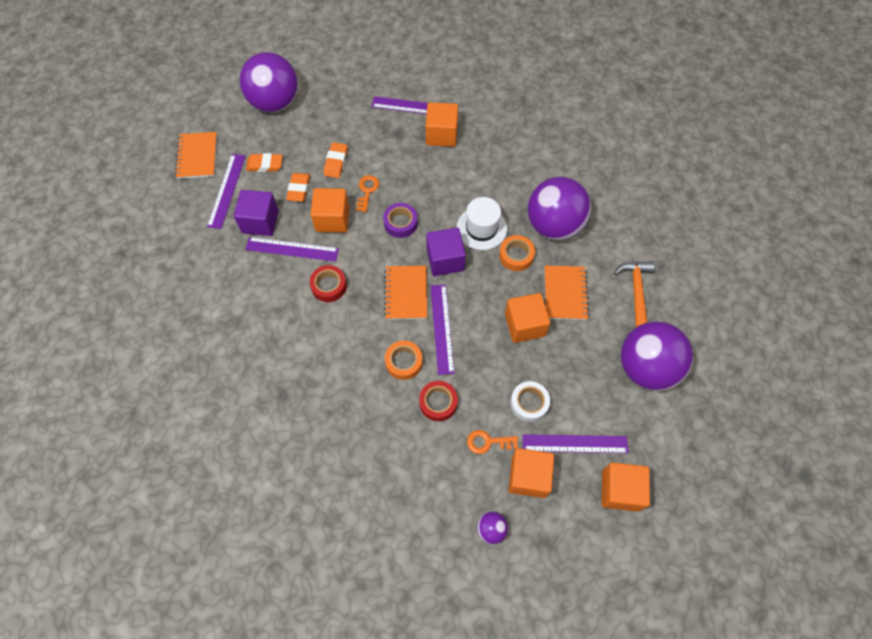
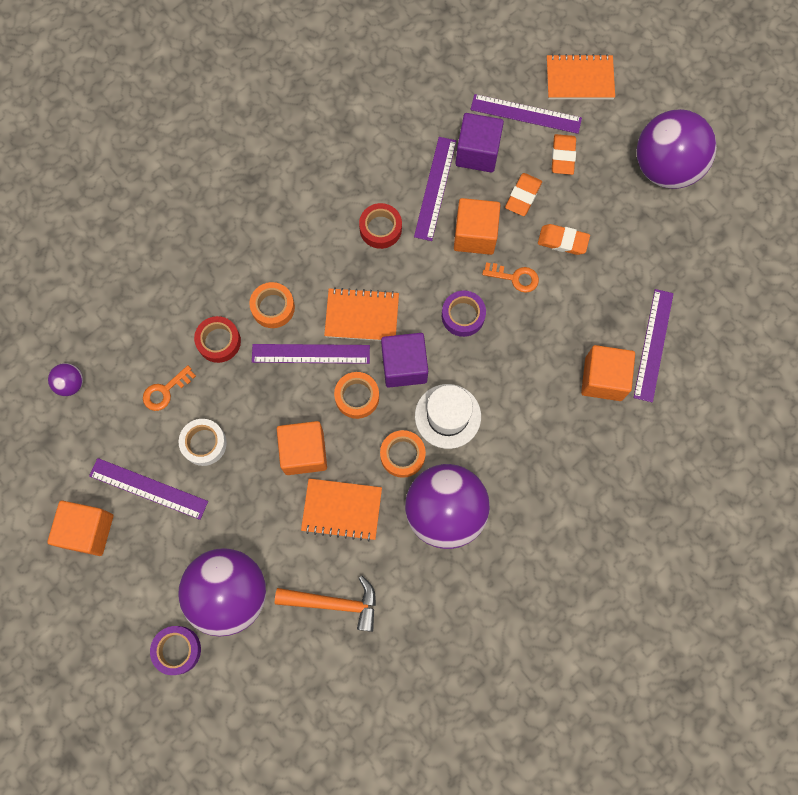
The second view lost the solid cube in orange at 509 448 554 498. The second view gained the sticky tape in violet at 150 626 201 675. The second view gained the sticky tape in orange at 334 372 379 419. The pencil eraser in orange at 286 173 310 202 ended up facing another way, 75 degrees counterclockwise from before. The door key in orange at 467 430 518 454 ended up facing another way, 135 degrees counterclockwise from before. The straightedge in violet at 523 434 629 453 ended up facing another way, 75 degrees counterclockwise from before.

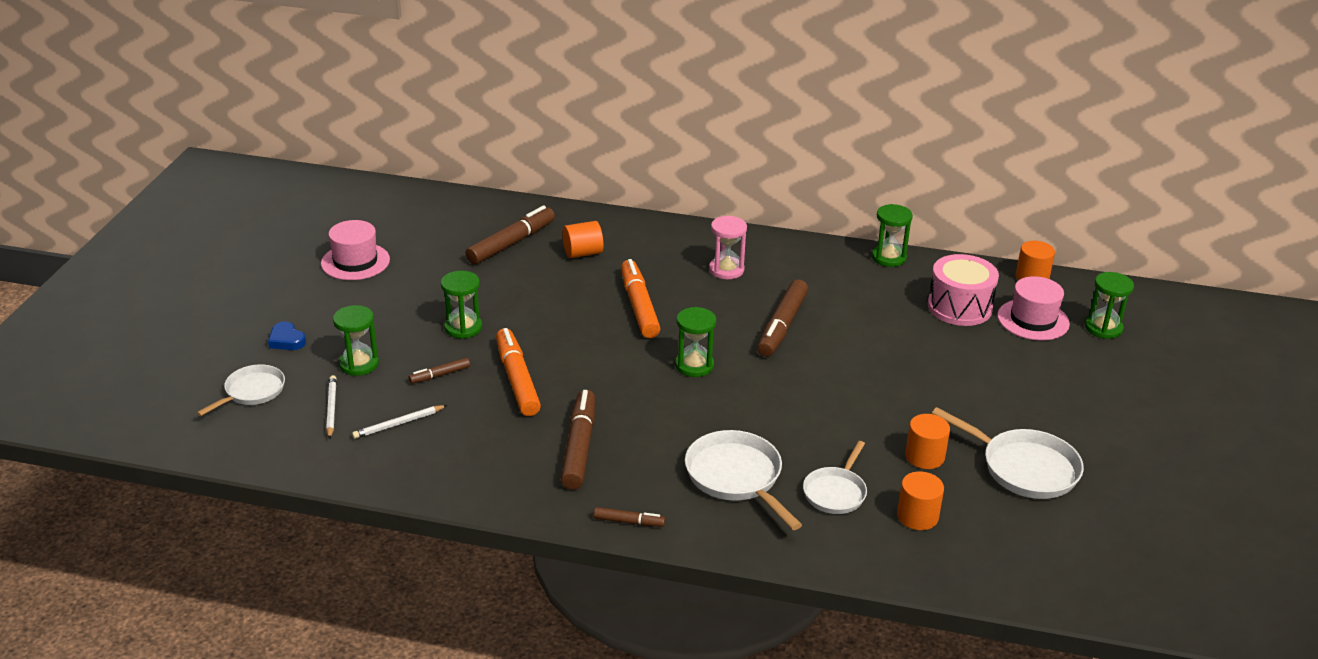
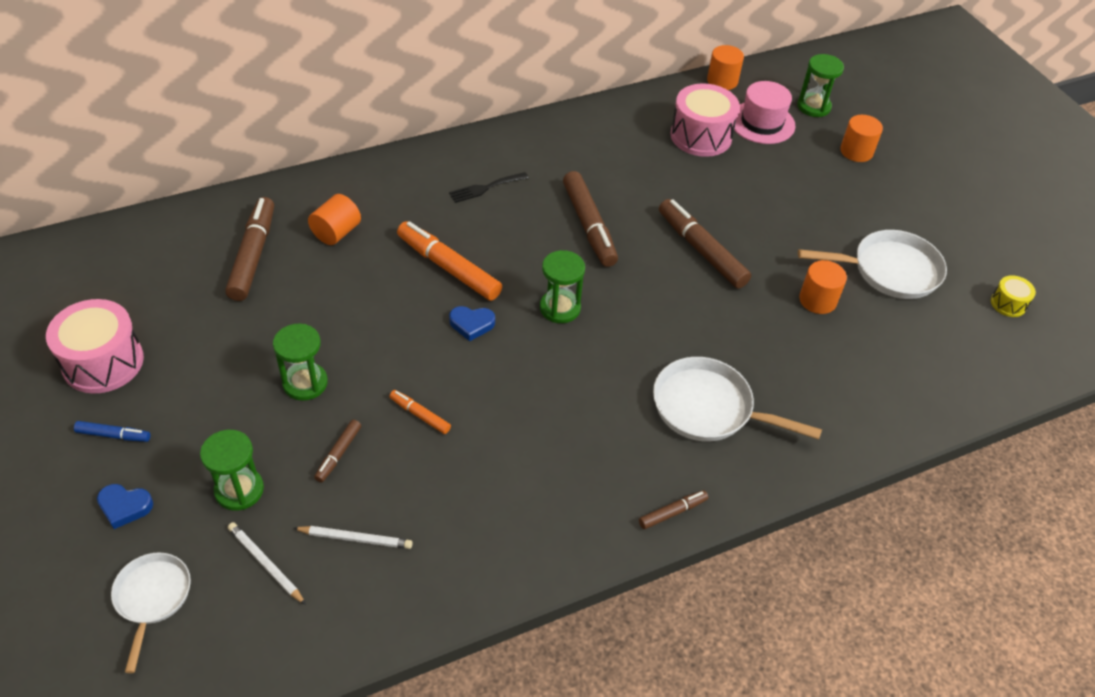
The second view lost the frying pan in white at 803 441 867 514. The second view lost the sand timer in emerald at 872 204 913 267. The second view gained the felt pen in royal blue at 74 421 150 442. The second view gained the heart shape in royal blue at 449 306 495 341. The second view gained the snare drum in golden at 991 275 1036 317. The felt pen in brown ended up elsewhere, having gone from 561 390 595 490 to 659 199 751 289. The solid cylinder in orange ended up elsewhere, having gone from 897 471 944 530 to 840 115 883 162. Where the hat in rosy stood at 321 220 390 280, the snare drum in rosy came to stand at 46 299 144 394. Where the sand timer in rosy stood at 709 216 747 279, the dinner fork in black came to stand at 449 172 528 203. The lead pencil in white at 352 405 447 439 ended up facing another way, 105 degrees counterclockwise from before. The size of the felt pen in orange at 496 328 541 416 changed by a factor of 0.50.

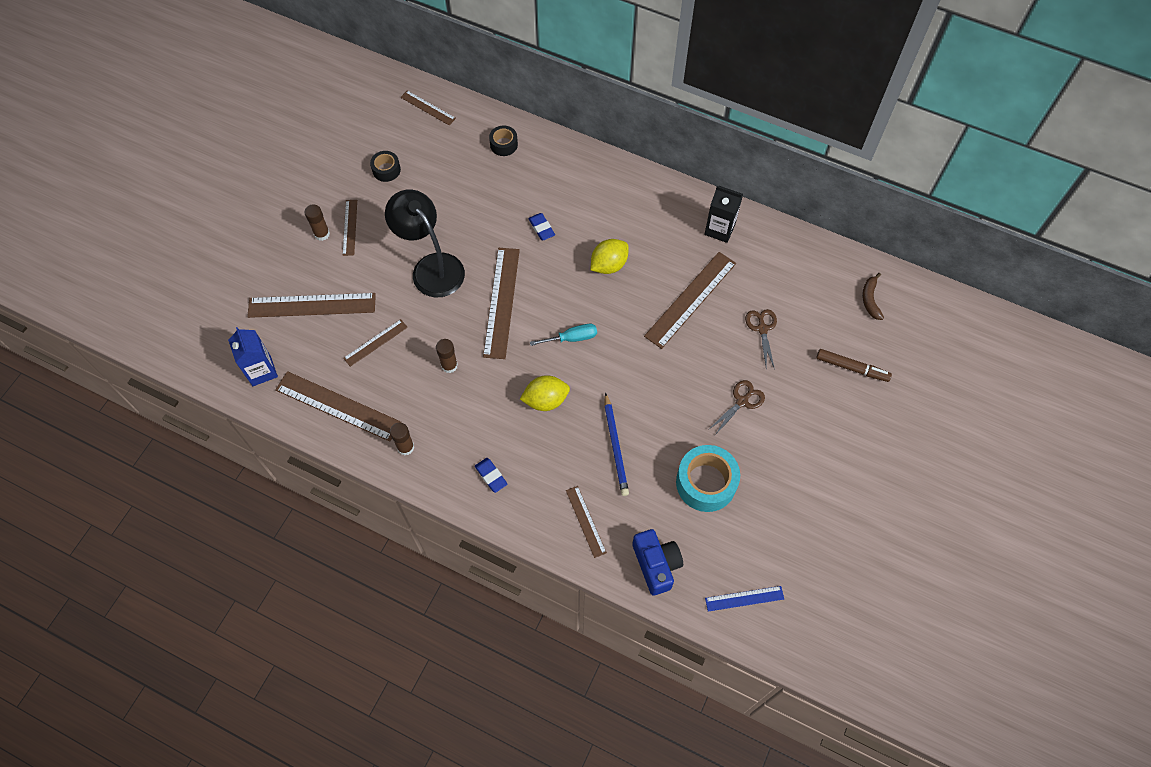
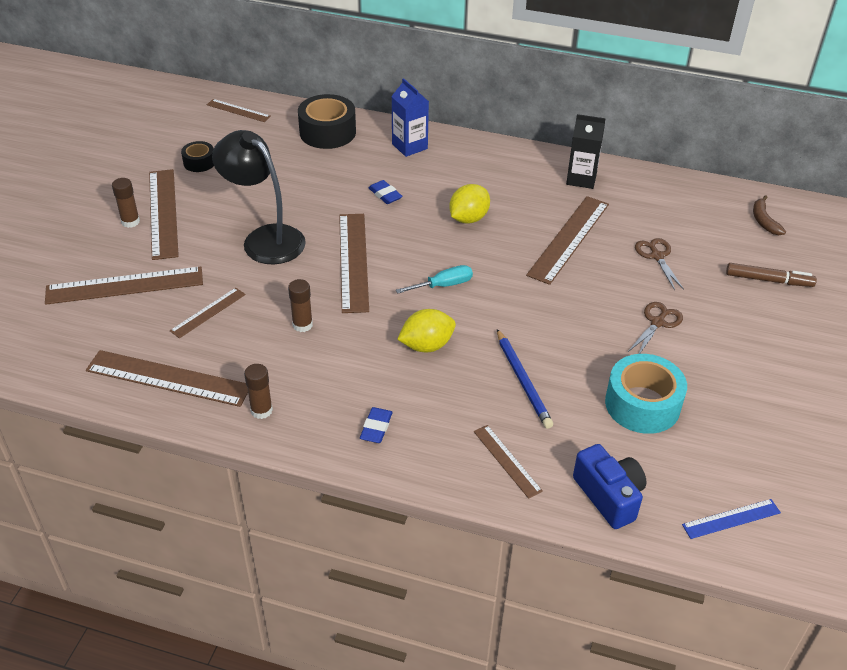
The carton in royal blue ended up elsewhere, having gone from 228 327 278 386 to 391 78 429 157. The pencil eraser in royal blue at 475 458 508 493 ended up facing another way, 60 degrees clockwise from before. The size of the straightedge in brown at 342 200 357 256 changed by a factor of 1.84. The size of the sticky tape in black at 489 125 518 156 changed by a factor of 1.85.

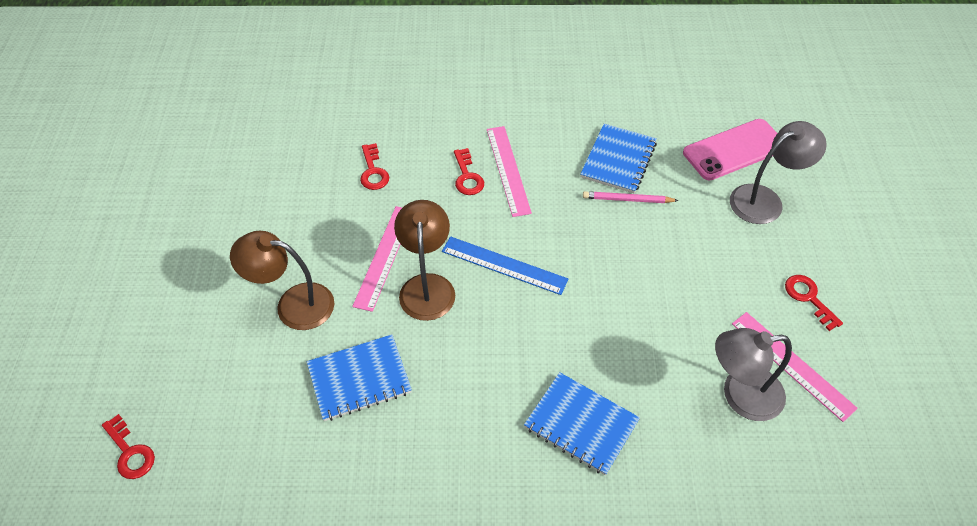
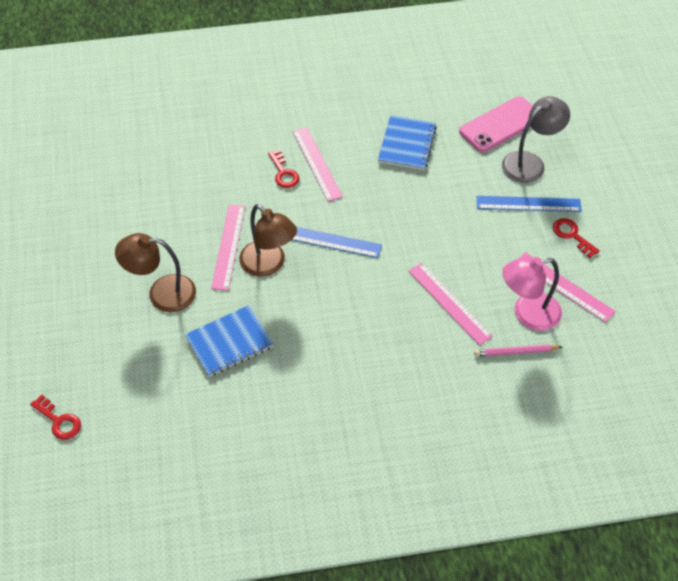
The second view lost the door key in scarlet at 360 143 389 190. The second view lost the notebook in royal blue at 524 372 640 475. The second view gained the straightedge in rosy at 409 263 493 345. The second view gained the straightedge in royal blue at 477 196 582 212. The lead pencil in rosy ended up elsewhere, having gone from 583 191 679 203 to 474 345 562 356. What was the lamp in gray at 715 328 792 421 turned into the lamp in rosy at 502 257 562 331. The lamp in brown at 394 200 455 321 ended up facing another way, 150 degrees clockwise from before.

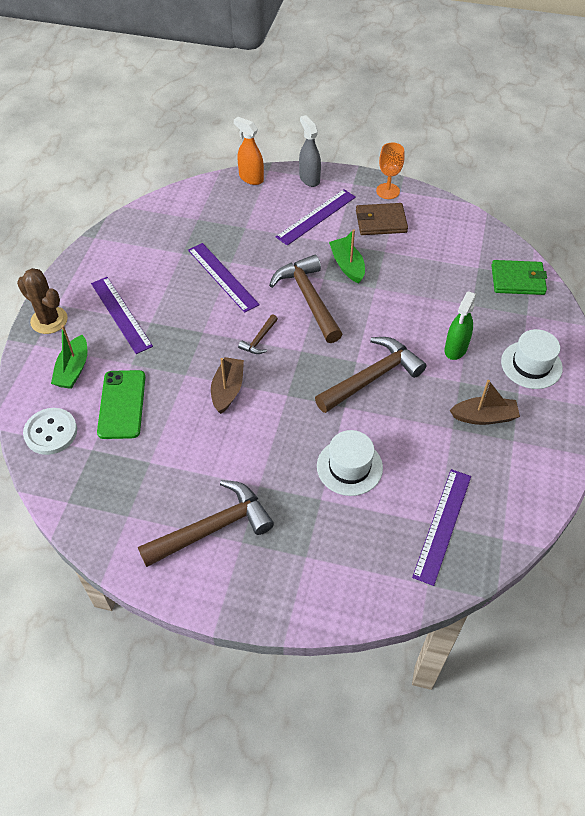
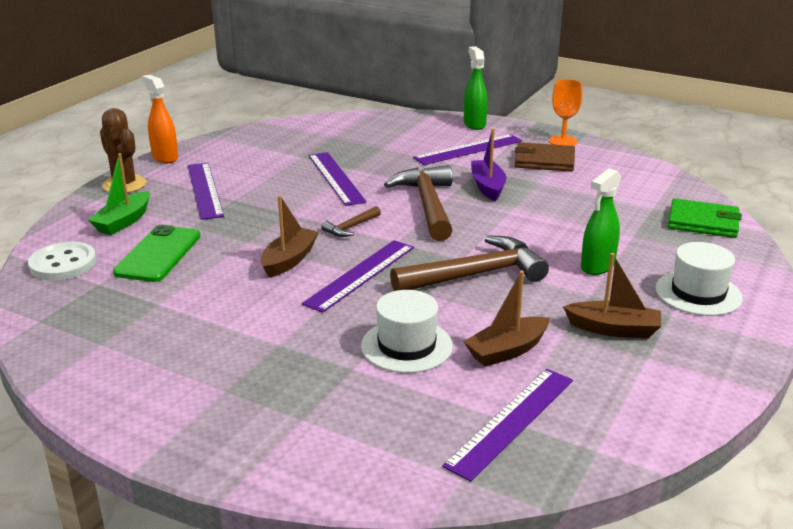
The second view lost the claw hammer in brown at 138 480 274 567. The second view gained the straightedge in violet at 302 240 414 313. The second view gained the toy boat in brown at 463 271 550 367. The spray bottle in orange ended up elsewhere, having gone from 234 117 264 185 to 142 75 178 163. What was the spray bottle in gray at 299 115 321 187 turned into the spray bottle in emerald at 464 46 488 130. What was the toy boat in emerald at 329 230 365 283 turned into the toy boat in violet at 471 128 506 201.

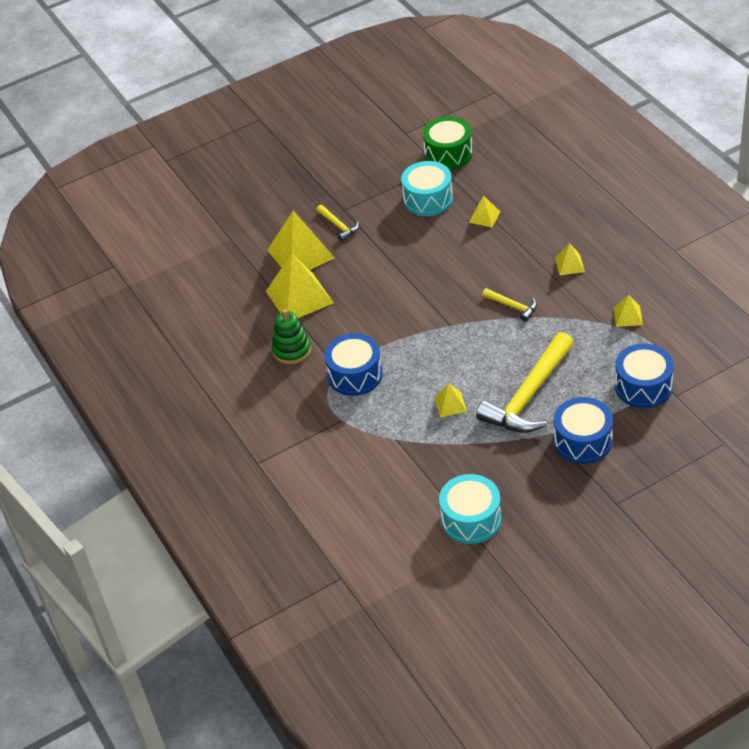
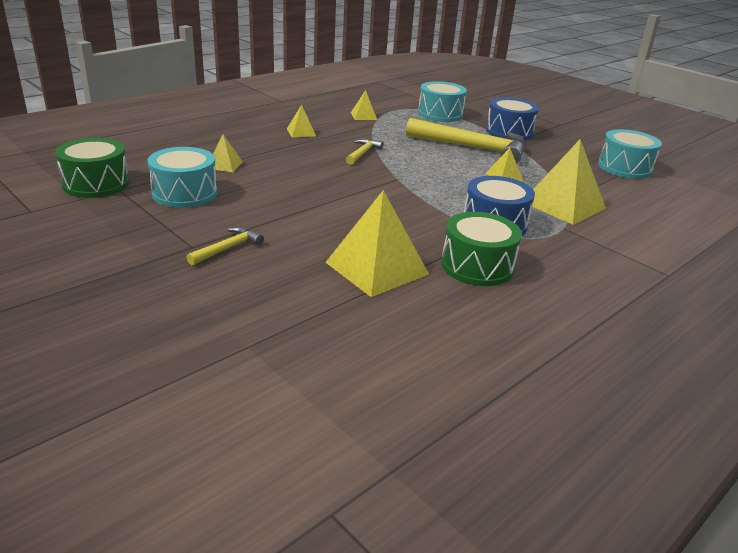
The pyramid in golden ended up elsewhere, having gone from 267 210 335 270 to 532 139 606 225. Where the ring stacker in emerald stood at 272 309 311 364, the snare drum in emerald came to stand at 441 212 522 286. What was the snare drum in royal blue at 615 344 674 408 turned into the snare drum in turquoise at 418 81 467 122.

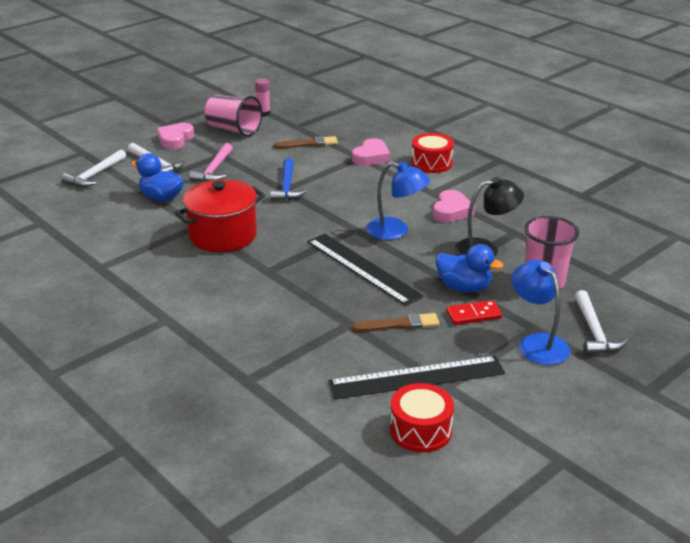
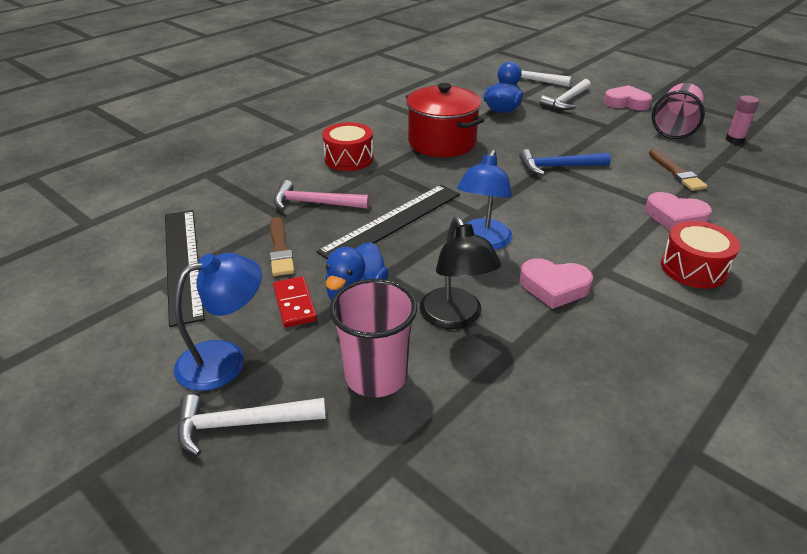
The claw hammer in rosy ended up elsewhere, having gone from 189 143 233 181 to 273 180 370 210. The snare drum in scarlet ended up elsewhere, having gone from 390 383 454 453 to 322 122 373 171.

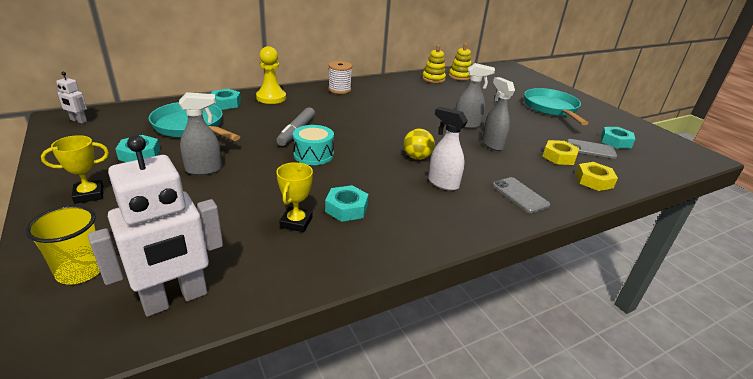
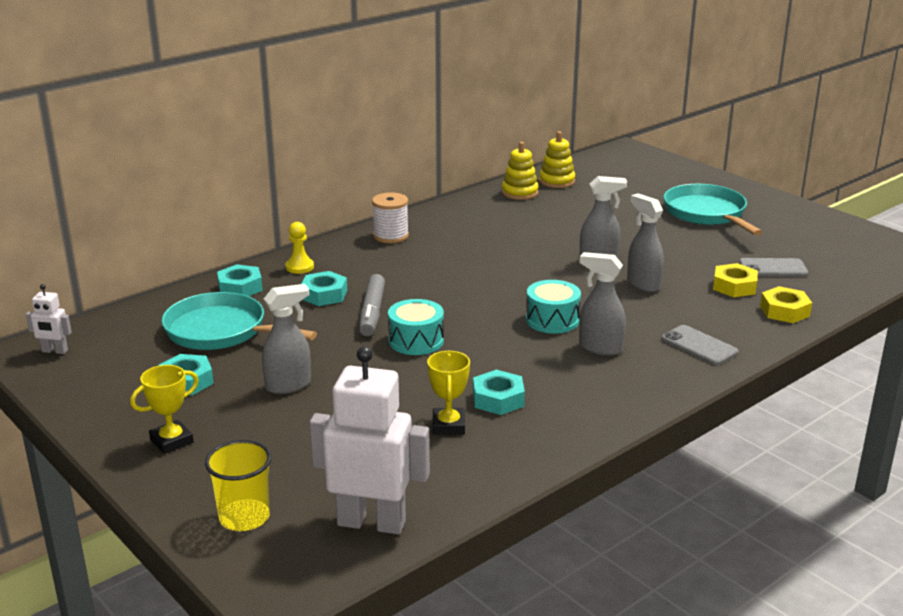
The hex nut in turquoise ended up elsewhere, having gone from 601 127 635 149 to 301 271 347 306. Where the sphere in golden stood at 404 129 435 160, the snare drum in turquoise came to stand at 526 280 581 334. What was the spray bottle in white at 428 107 468 191 turned into the spray bottle in gray at 579 252 626 356. The robot in white at 88 135 223 317 ended up facing another way, 120 degrees counterclockwise from before. The size of the chess pawn in golden at 256 46 286 104 changed by a factor of 0.62.

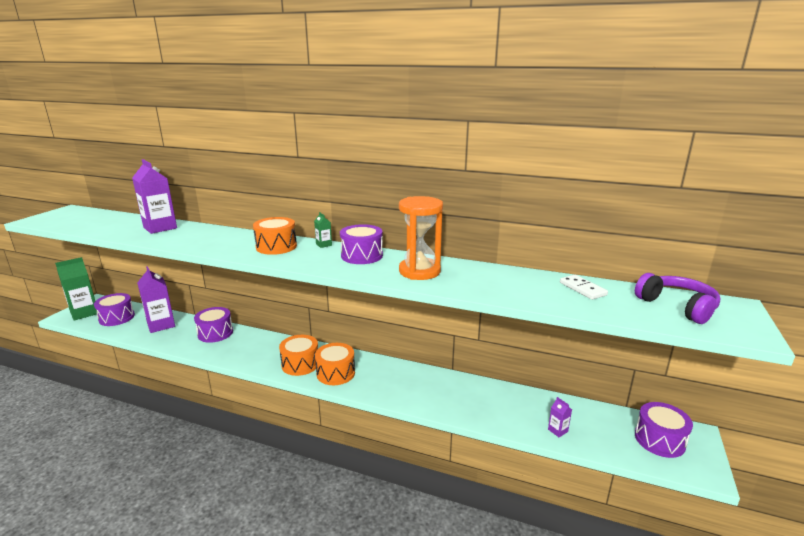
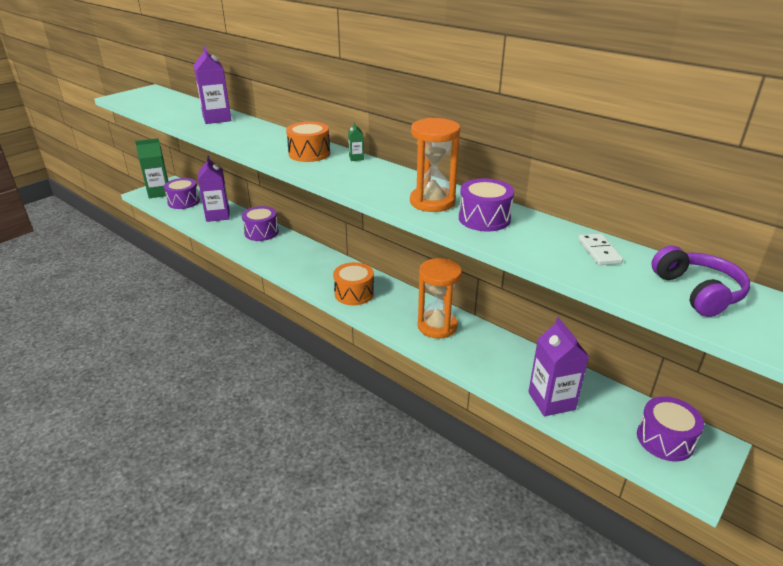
The second view lost the snare drum in orange at 279 335 318 376. The second view gained the sand timer in orange at 418 258 462 339. The snare drum in violet ended up elsewhere, having gone from 340 224 383 264 to 459 178 514 232. The size of the carton in violet at 548 397 572 437 changed by a factor of 2.24.

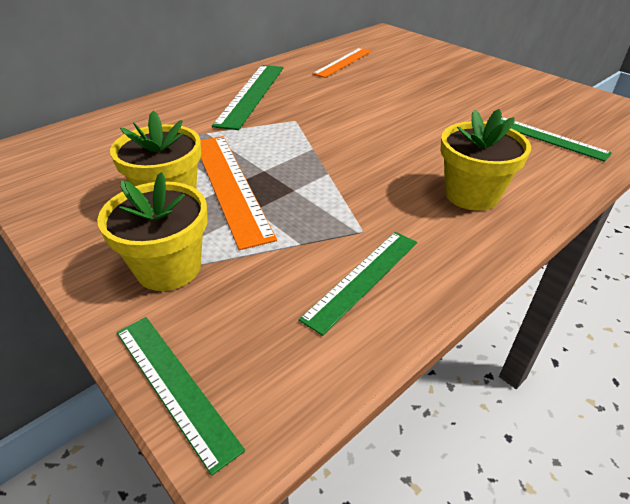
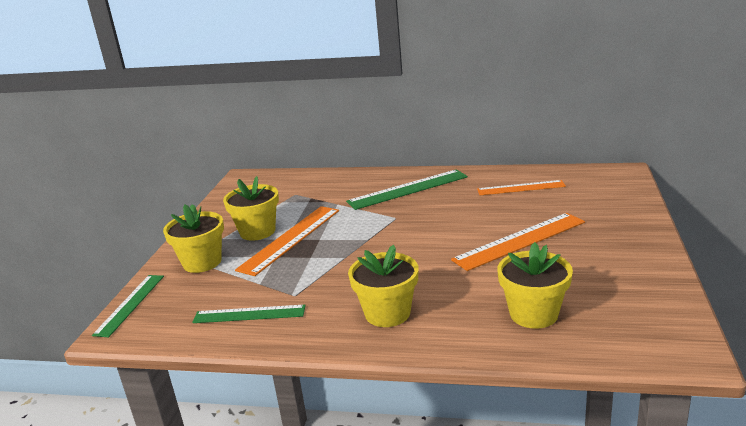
The second view gained the straightedge in orange at 451 213 585 271. Where the straightedge in emerald stood at 501 117 612 162, the flower pot in golden came to stand at 497 242 573 329.

